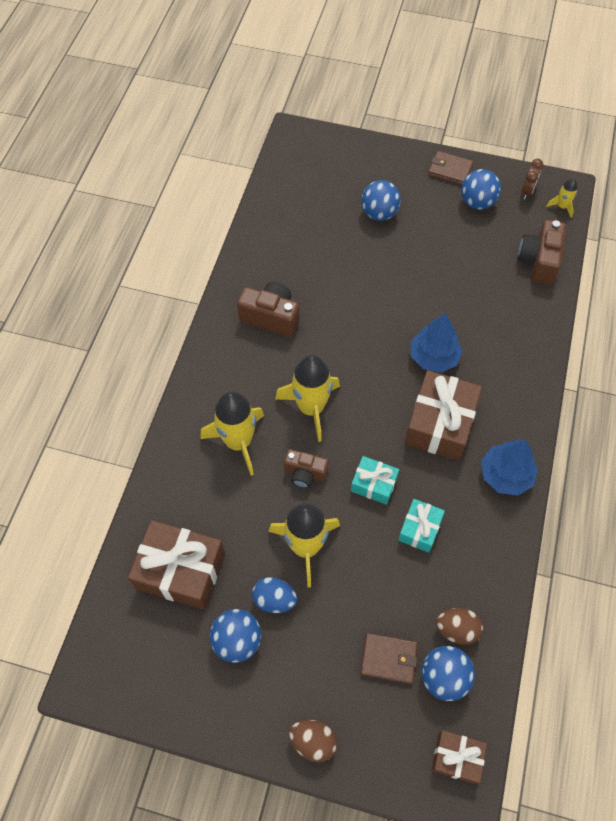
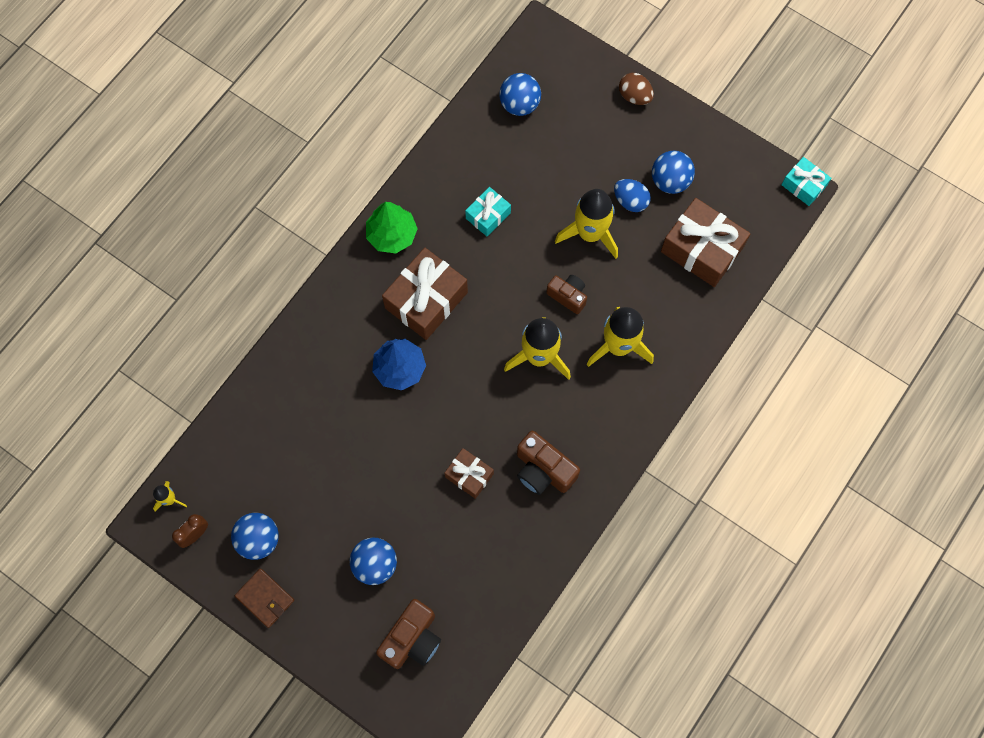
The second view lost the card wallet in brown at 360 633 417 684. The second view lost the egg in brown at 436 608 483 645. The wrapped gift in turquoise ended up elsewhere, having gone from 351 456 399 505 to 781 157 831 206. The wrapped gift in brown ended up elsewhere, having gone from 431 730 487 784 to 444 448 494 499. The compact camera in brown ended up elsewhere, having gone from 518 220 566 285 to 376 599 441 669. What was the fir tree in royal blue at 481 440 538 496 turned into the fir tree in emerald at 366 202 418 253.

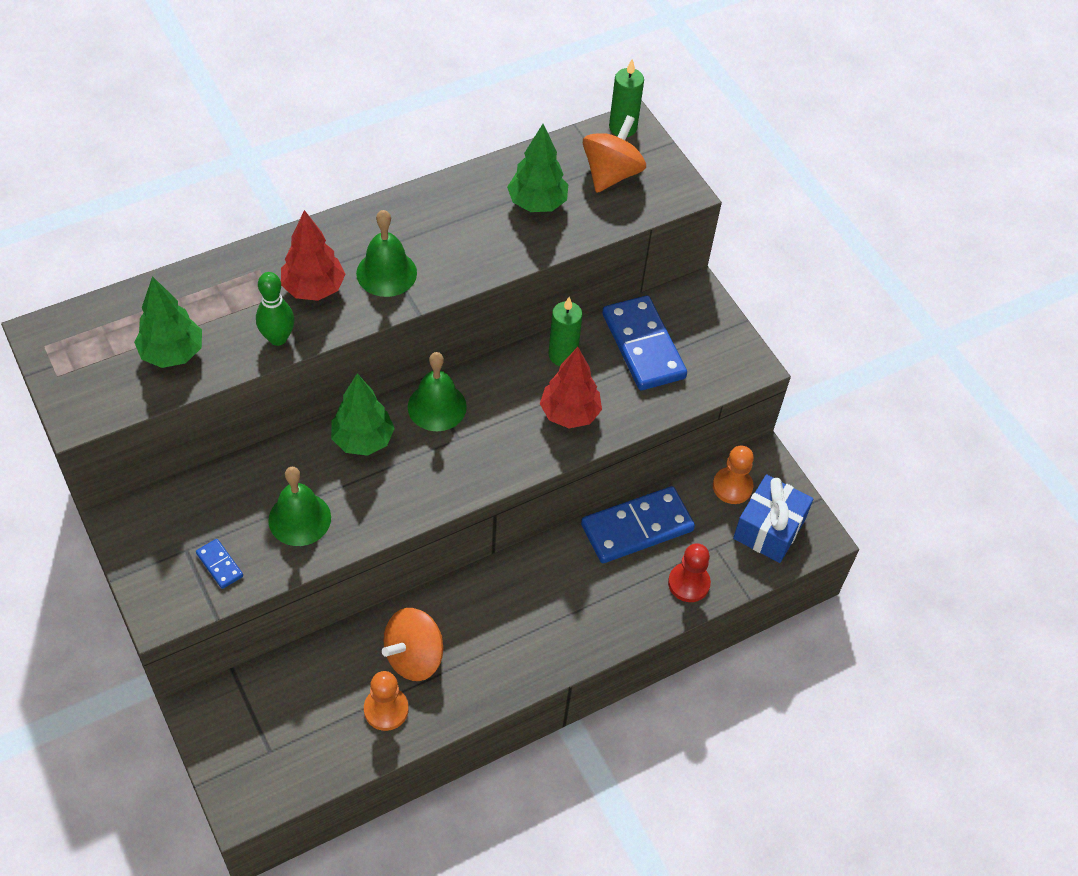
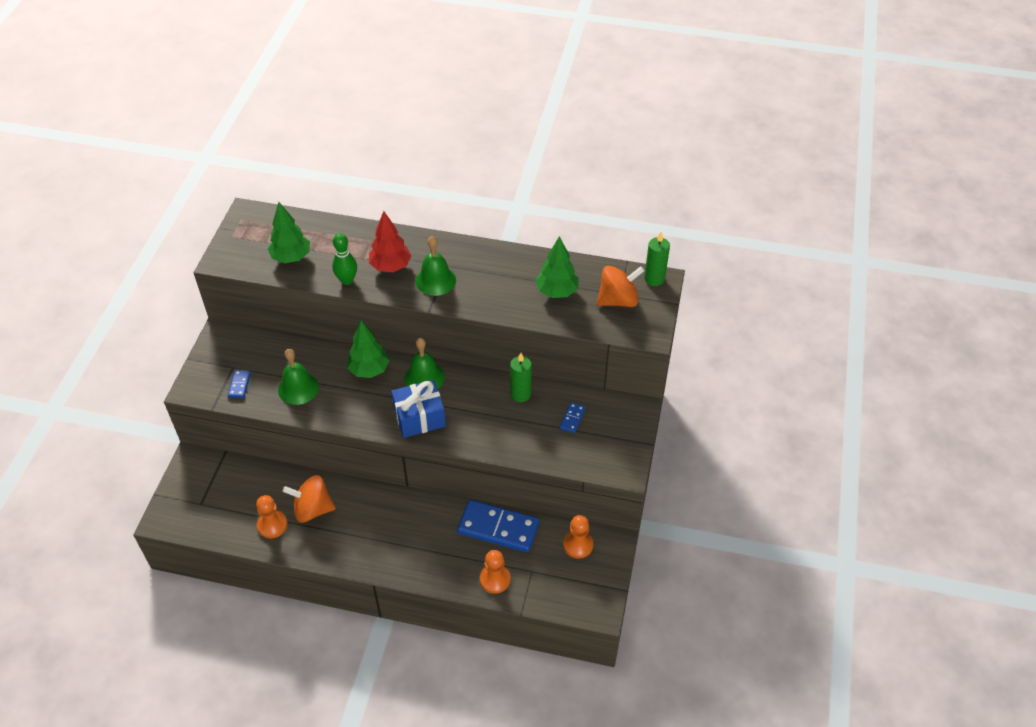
The second view lost the fir tree in scarlet at 540 347 602 428. The wrapped gift in royal blue ended up elsewhere, having gone from 733 474 813 563 to 391 380 446 438. What was the chess pawn in scarlet at 668 543 711 602 turned into the chess pawn in orange at 480 550 510 594. The size of the domino in royal blue at 602 296 687 390 changed by a factor of 0.44.

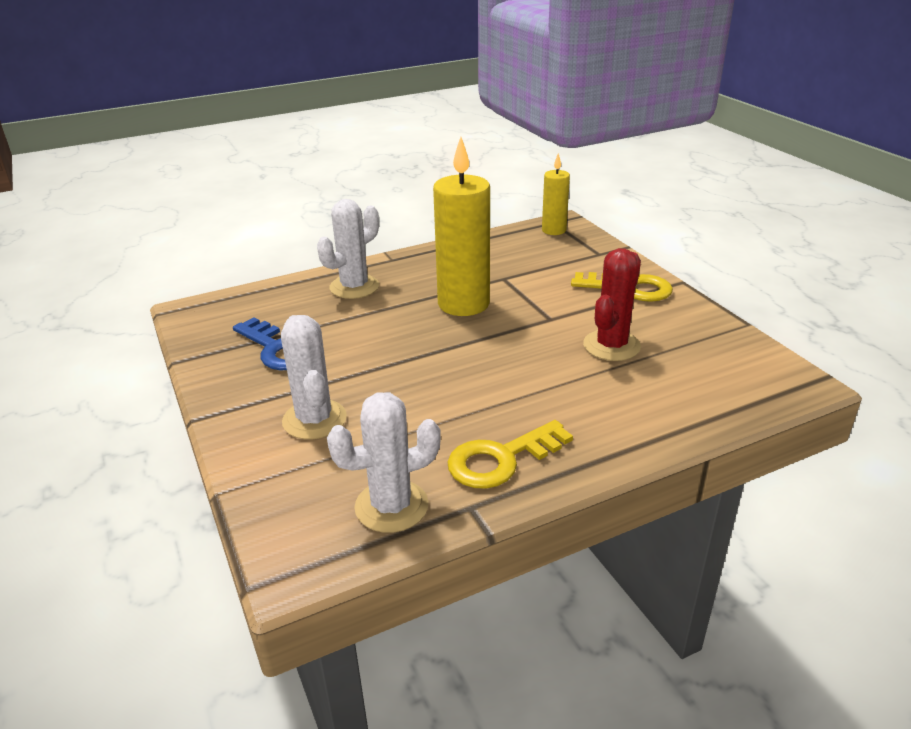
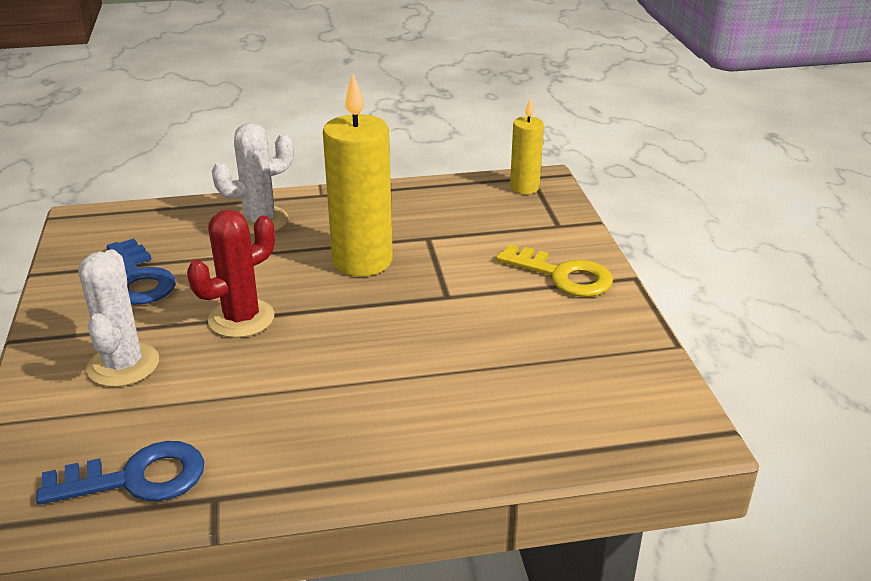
The second view lost the door key in golden at 447 420 573 489. The saguaro cactus in scarlet ended up elsewhere, having gone from 583 248 641 361 to 187 210 275 338. Where the saguaro cactus in white stood at 327 392 441 533, the door key in royal blue came to stand at 36 441 204 505.

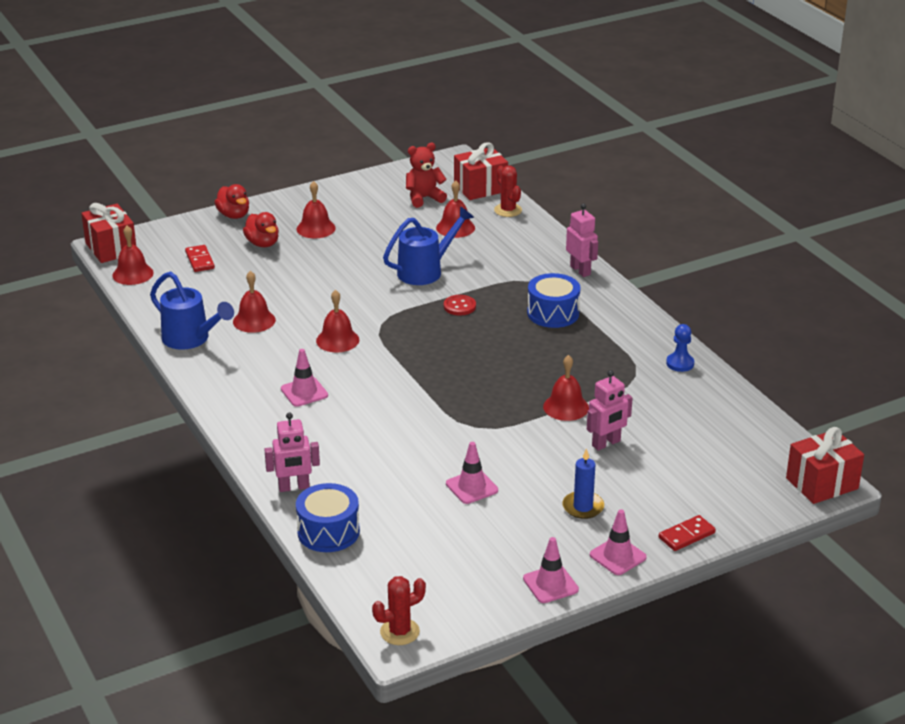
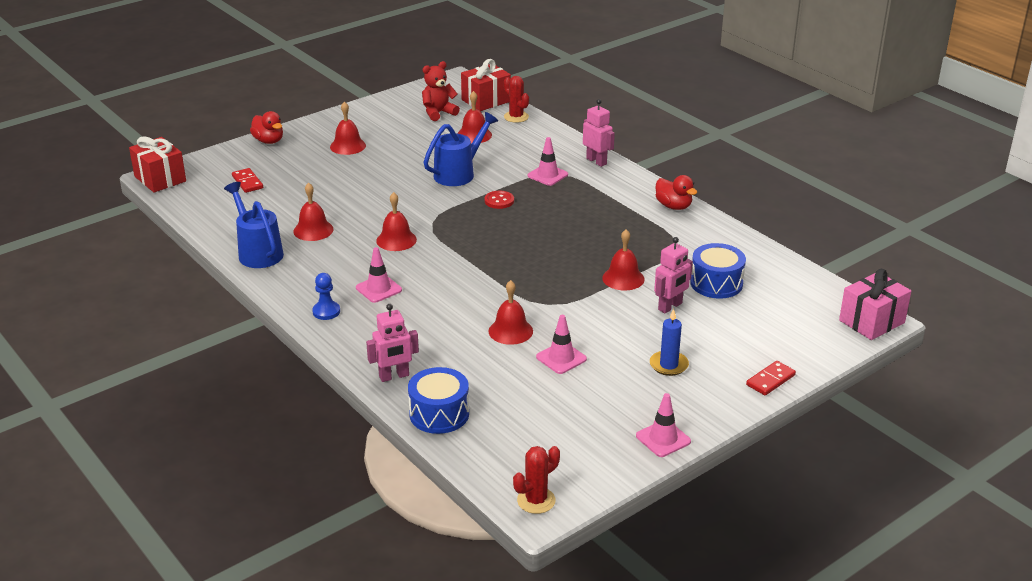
The school bell in scarlet ended up elsewhere, having gone from 112 226 154 285 to 489 280 533 345. The rubber duck in scarlet ended up elsewhere, having gone from 243 212 279 247 to 655 175 697 210. The snare drum in royal blue ended up elsewhere, having gone from 527 273 581 328 to 690 243 746 299. The road cone in rosy ended up elsewhere, having gone from 590 509 647 575 to 527 137 568 186. The chess pawn in royal blue ended up elsewhere, having gone from 666 324 694 372 to 312 273 340 320. What was the wrapped gift in scarlet at 786 427 864 504 turned into the wrapped gift in rosy at 839 269 911 340. The watering pot in royal blue at 150 272 234 350 ended up facing another way, 150 degrees counterclockwise from before.

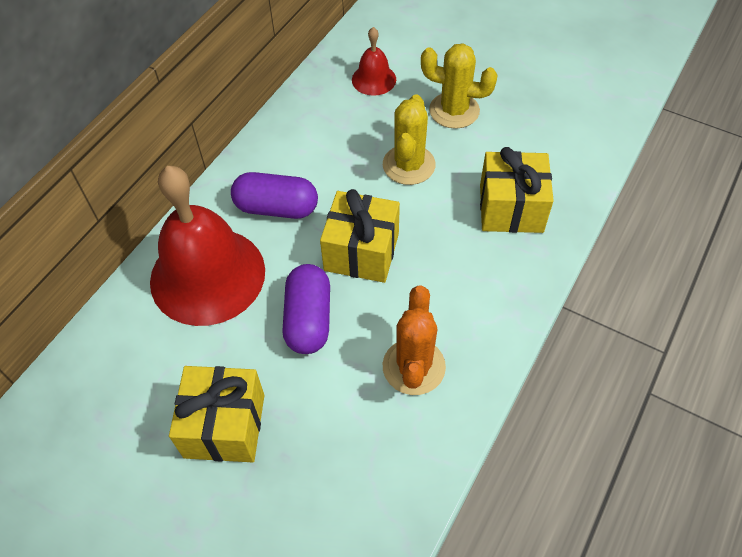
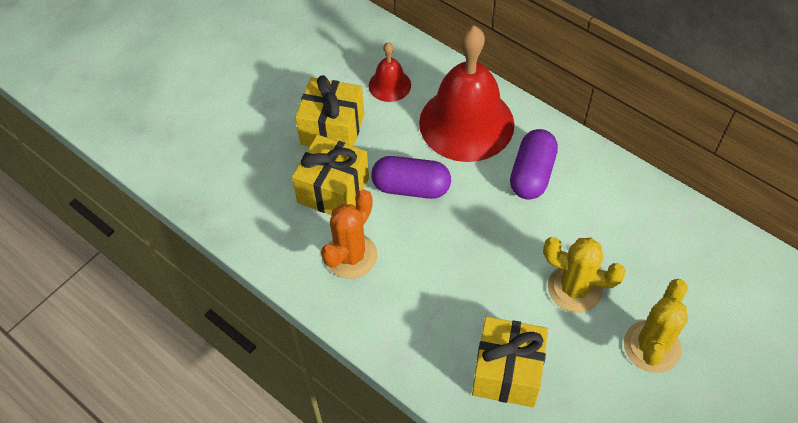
The wrapped gift in golden ended up elsewhere, having gone from 320 189 400 283 to 292 135 369 215. The school bell in scarlet ended up elsewhere, having gone from 352 27 396 96 to 369 42 411 102. The saguaro cactus in orange at 383 285 446 395 ended up facing another way, 75 degrees counterclockwise from before.

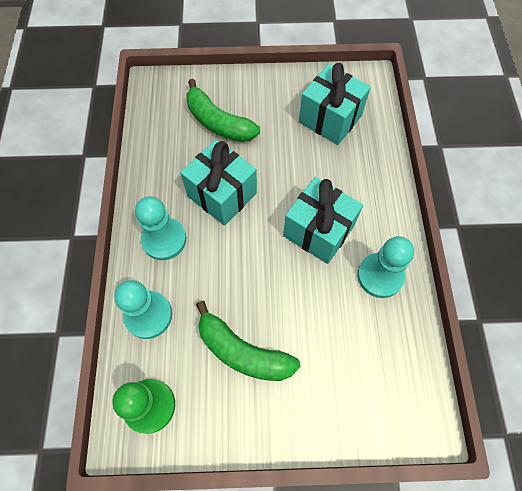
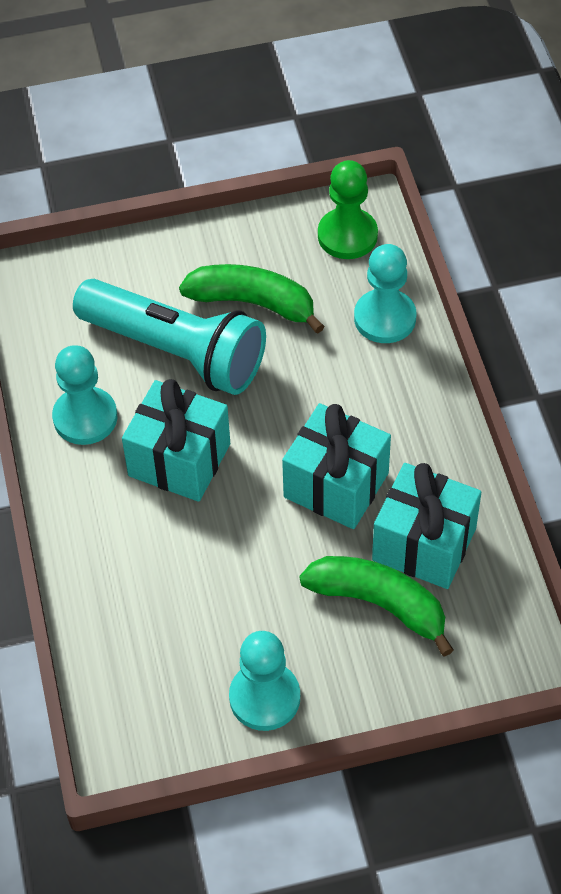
The second view gained the torch in turquoise at 73 279 266 395. The chess pawn in turquoise ended up elsewhere, having gone from 135 196 186 260 to 229 631 300 731. The wrapped gift in turquoise ended up elsewhere, having gone from 299 63 371 145 to 372 463 481 589.

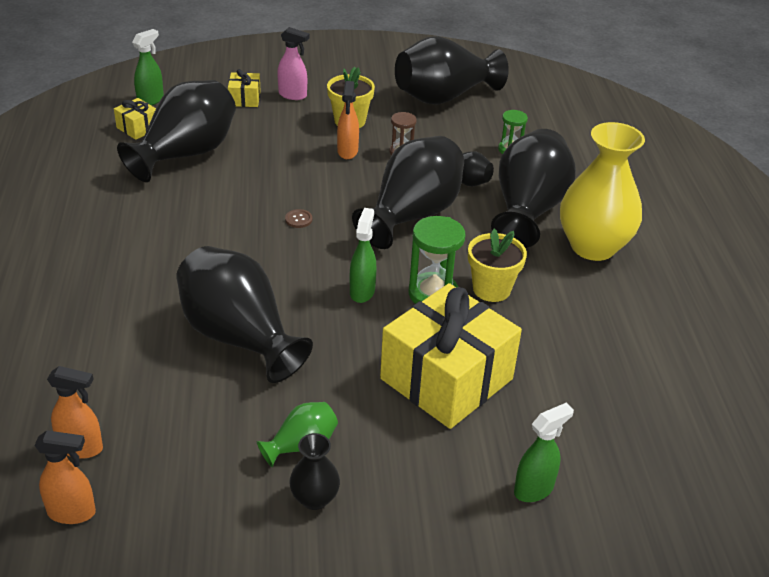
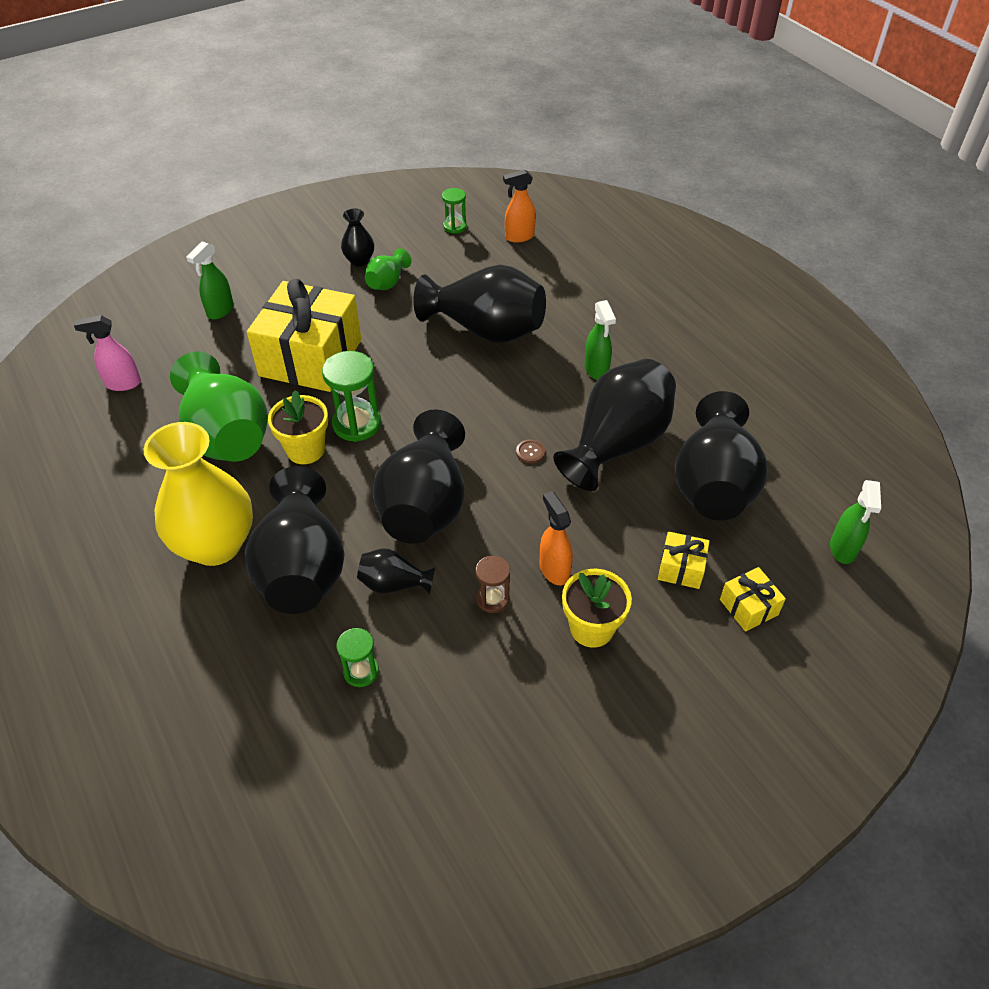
The second view lost the spray bottle in orange at 35 430 96 524. The second view gained the vase in emerald at 170 351 268 462. The second view gained the sand timer in emerald at 442 188 467 234. The wrapped gift in golden ended up elsewhere, having gone from 114 98 156 140 to 658 531 709 589. The spray bottle in rosy ended up elsewhere, having gone from 277 27 309 100 to 74 315 141 391. The spray bottle in emerald ended up elsewhere, having gone from 350 208 377 303 to 584 300 616 380. The vase in black ended up elsewhere, having gone from 395 36 509 105 to 553 359 676 491.

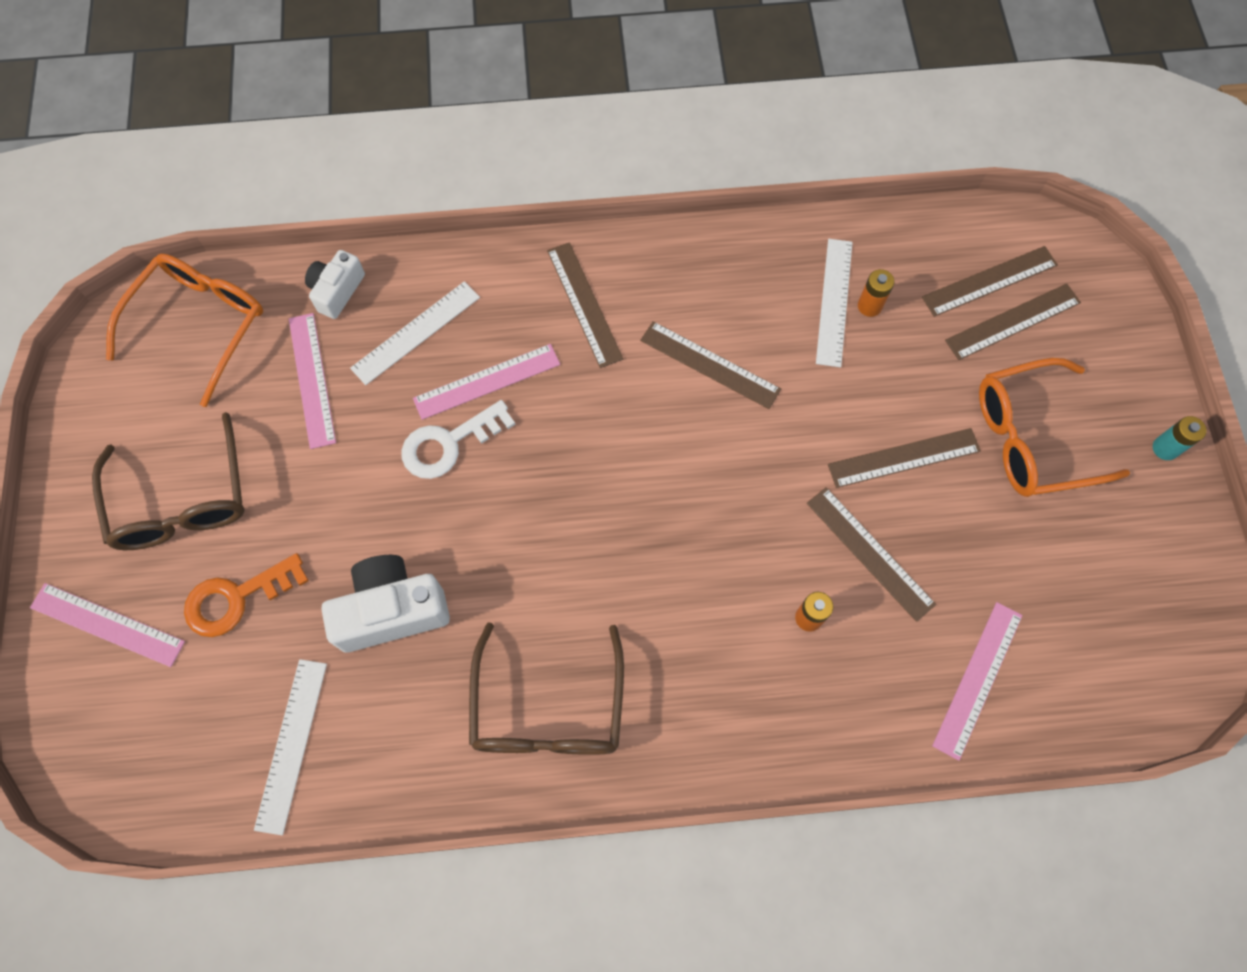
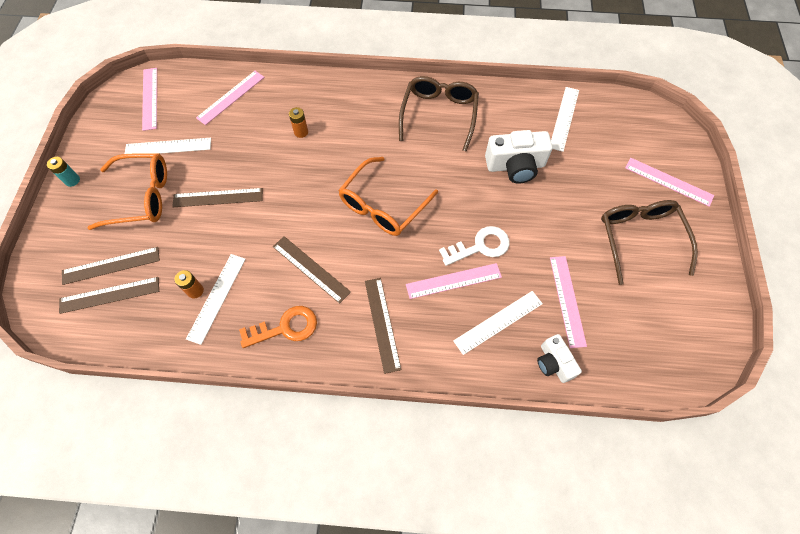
The second view lost the straightedge in brown at 807 487 936 622. The second view gained the straightedge in white at 125 138 211 154. The second view gained the straightedge in rosy at 142 68 157 131. The spectacles in orange ended up elsewhere, having gone from 106 254 263 407 to 338 157 438 236. The door key in orange ended up elsewhere, having gone from 184 553 309 637 to 239 306 317 348. The compact camera in white at 305 250 365 319 ended up facing another way, 120 degrees clockwise from before.

